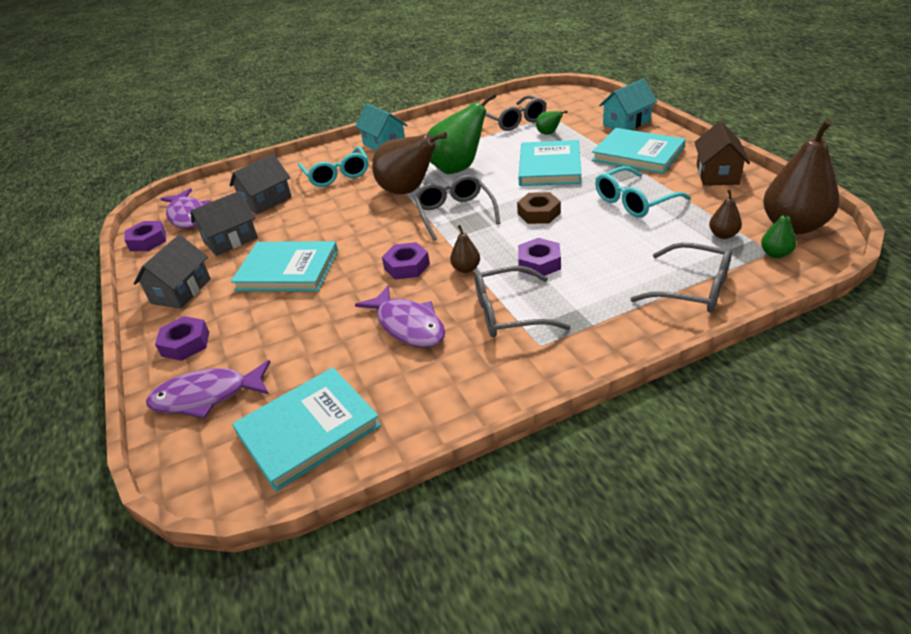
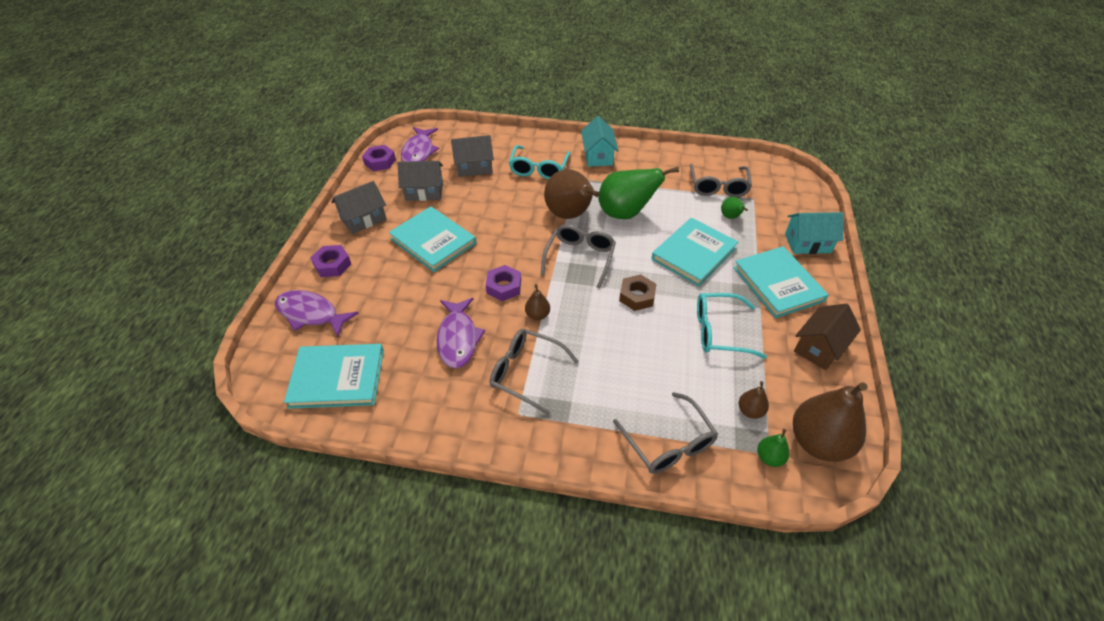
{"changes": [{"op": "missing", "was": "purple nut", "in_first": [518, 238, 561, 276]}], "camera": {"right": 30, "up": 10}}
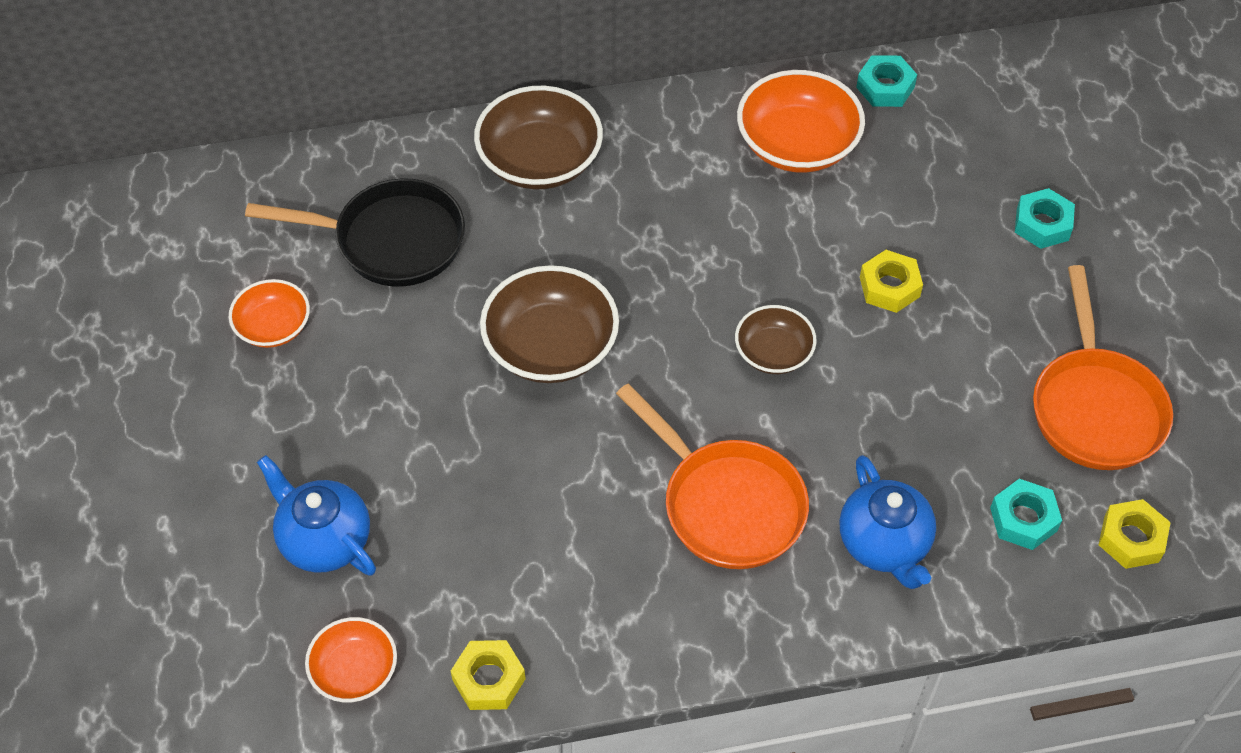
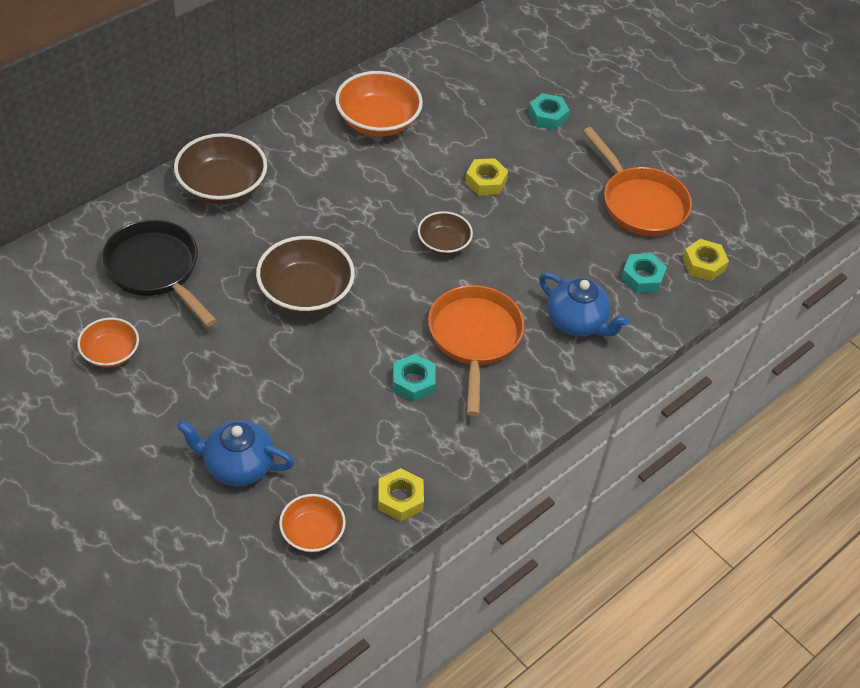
{"changes": [{"op": "relocated", "was": "turquoise nut", "in_first": [856, 55, 917, 107], "in_second": [392, 354, 436, 402]}, {"op": "spun", "was": "black pan", "in_first": [245, 178, 465, 287], "in_second": [102, 220, 217, 327], "clockwise": -105}, {"op": "spun", "was": "orange pan", "in_first": [616, 384, 809, 569], "in_second": [428, 285, 525, 416], "clockwise": -105}], "camera": {"right": -35, "up": -5}}
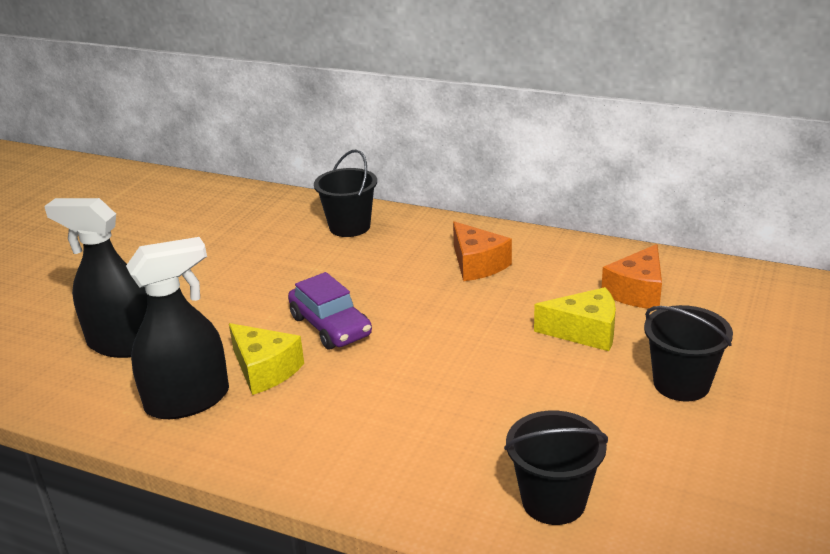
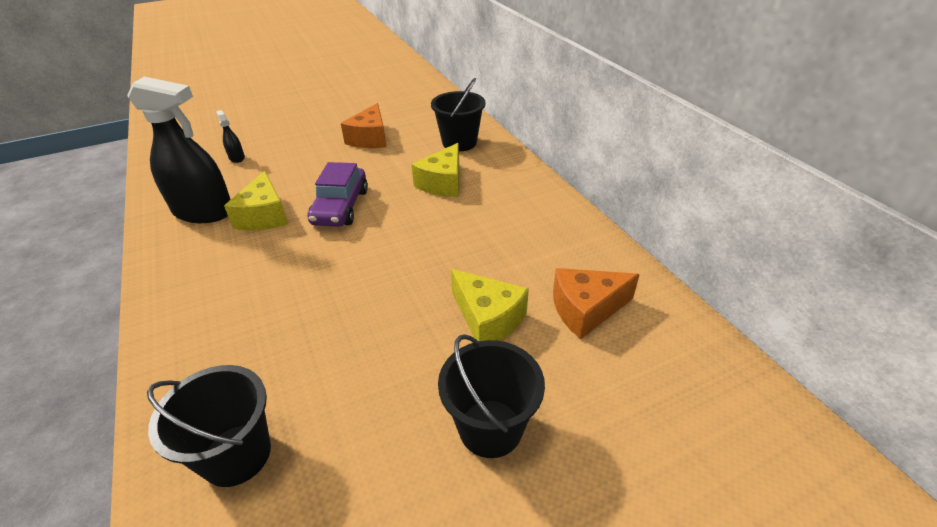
{"changes": [{"op": "appeared", "now": "yellow cheese", "in_second": [411, 143, 459, 197]}, {"op": "relocated", "was": "orange cheese", "in_first": [453, 221, 512, 281], "in_second": [341, 103, 386, 148]}, {"op": "size", "was": "black spray bottle", "in_first": [44, 198, 148, 358], "in_second": [216, 110, 245, 163], "ratio": 0.41}], "camera": {"right": 40, "up": 10}}
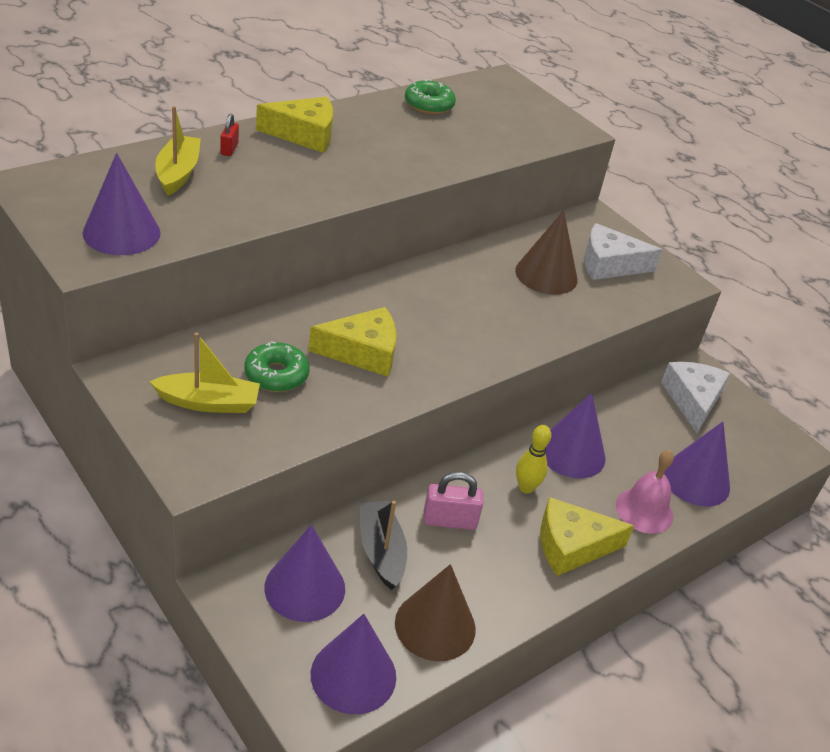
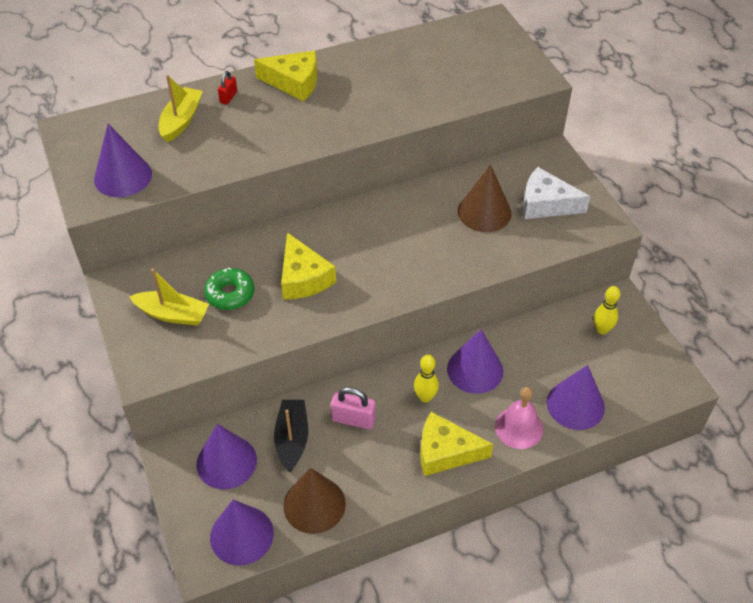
{"changes": [{"op": "missing", "was": "green donut", "in_first": [405, 79, 456, 115]}, {"op": "exchanged", "was": "white cheese", "now": "yellow bowling pin", "in_first": [661, 362, 730, 433], "in_second": [594, 286, 620, 335]}, {"op": "spun", "was": "yellow cheese", "in_first": [308, 307, 397, 377], "in_second": [281, 233, 336, 300], "clockwise": 60}], "camera": {"right": 20, "up": 10}}
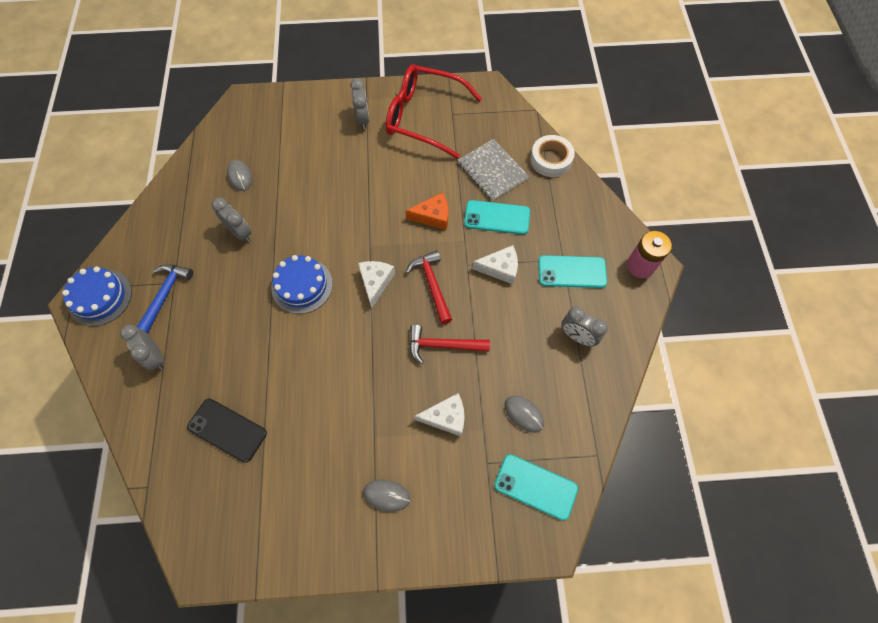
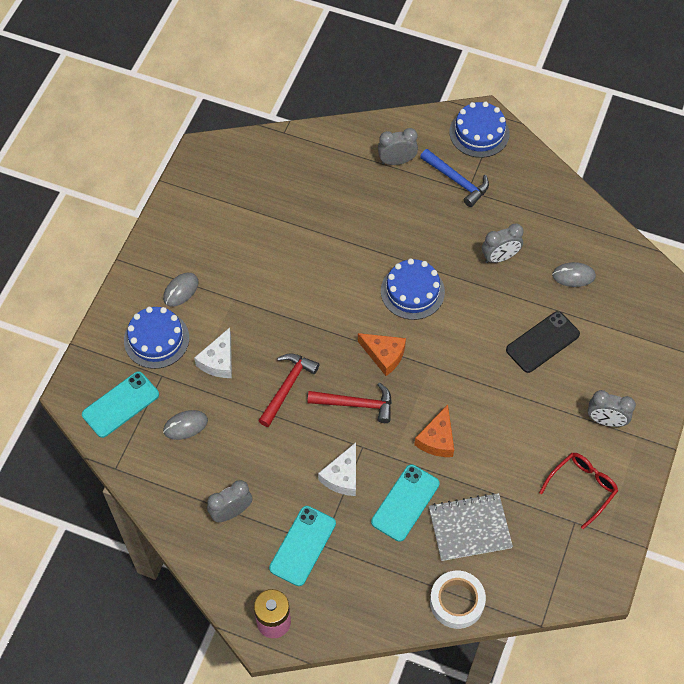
{"changes": [{"op": "appeared", "now": "blue cake", "in_second": [124, 307, 189, 369]}, {"op": "relocated", "was": "black phone", "in_first": [187, 398, 267, 463], "in_second": [506, 311, 580, 373]}, {"op": "colour", "was": "white cheese", "now": "orange cheese", "in_first": [358, 261, 395, 308], "in_second": [358, 333, 406, 376]}, {"op": "size", "was": "red glasses", "in_first": [386, 65, 482, 159], "in_second": [539, 453, 618, 529], "ratio": 0.54}], "camera": {"right": 115, "up": -5}}
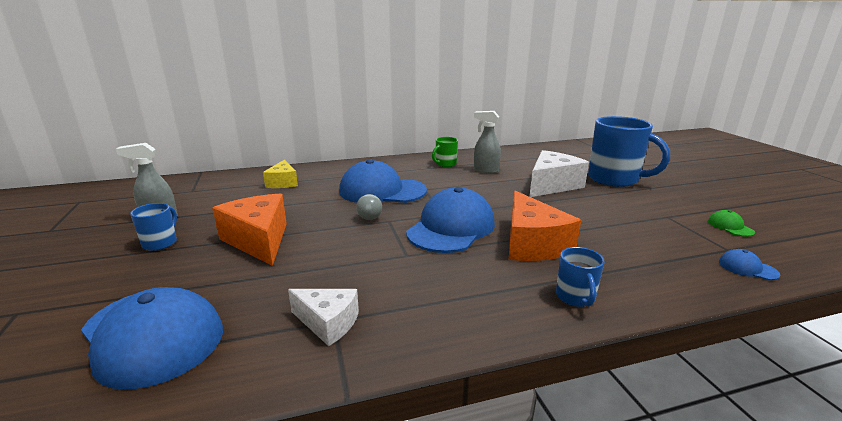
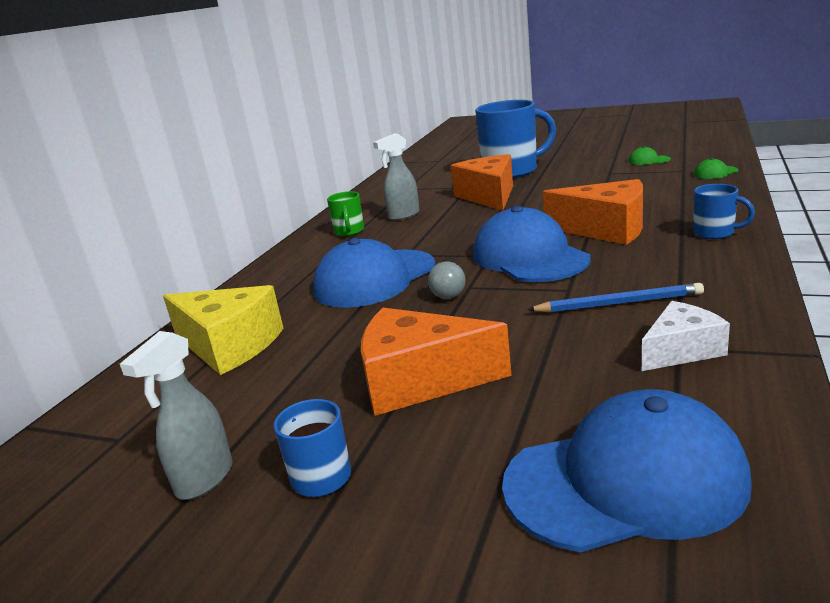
{"changes": [{"op": "appeared", "now": "blue pencil", "in_second": [527, 283, 704, 313]}, {"op": "colour", "was": "white cheese", "now": "orange cheese", "in_first": [529, 150, 589, 197], "in_second": [451, 154, 513, 211]}, {"op": "colour", "was": "blue cap", "now": "green cap", "in_first": [719, 249, 780, 280], "in_second": [694, 158, 738, 179]}, {"op": "size", "was": "yellow cheese", "in_first": [263, 160, 298, 188], "in_second": [163, 285, 283, 375], "ratio": 1.65}], "camera": {"right": -50, "up": 0}}
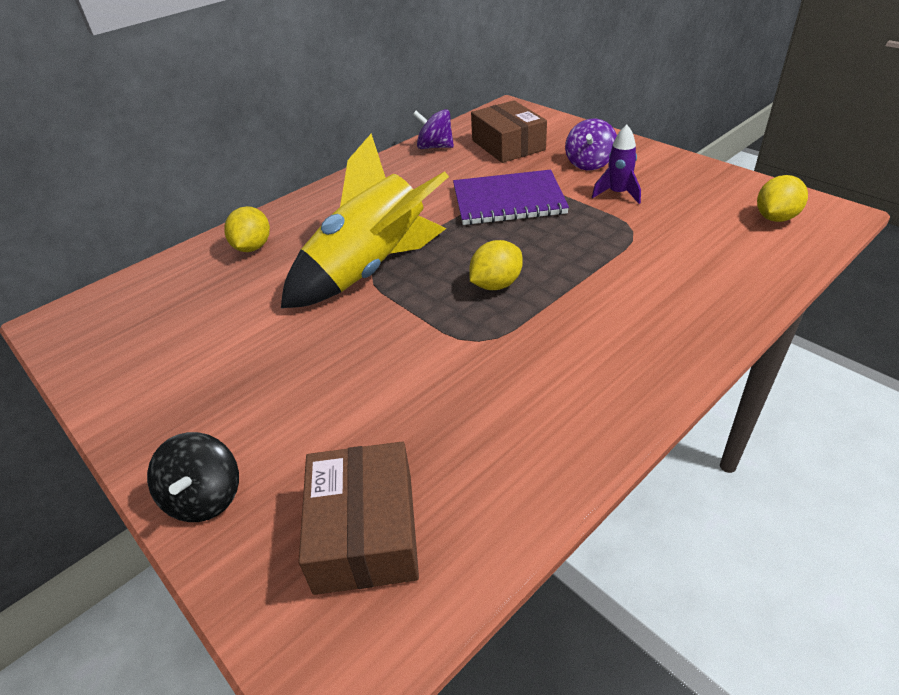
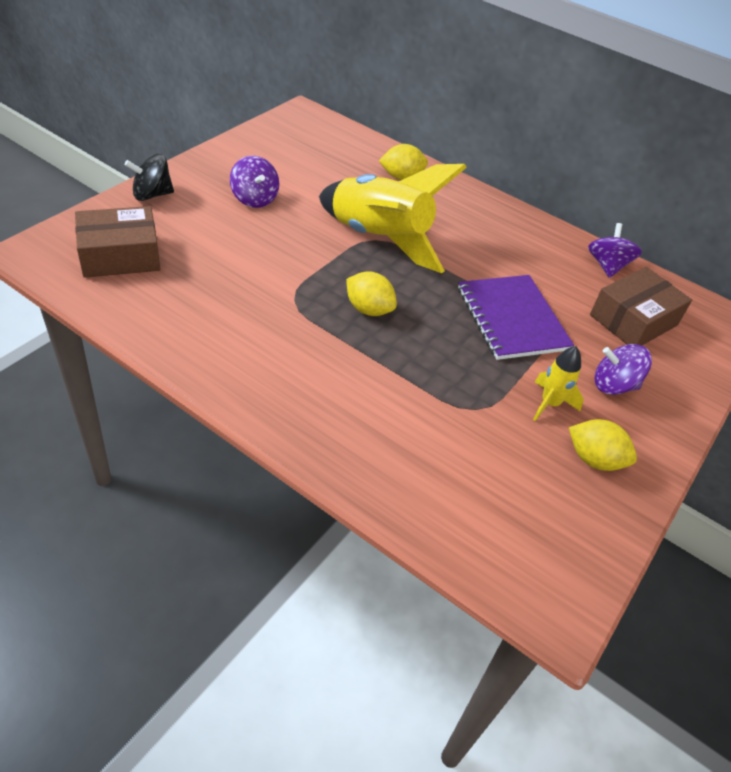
{"changes": [{"op": "appeared", "now": "purple spinning top", "in_second": [230, 156, 279, 208]}, {"op": "relocated", "was": "yellow lemon", "in_first": [757, 175, 808, 222], "in_second": [569, 419, 637, 471]}, {"op": "colour", "was": "purple rocket", "now": "yellow rocket", "in_first": [592, 125, 641, 204], "in_second": [533, 346, 584, 421]}], "camera": {"right": 70, "up": 5}}
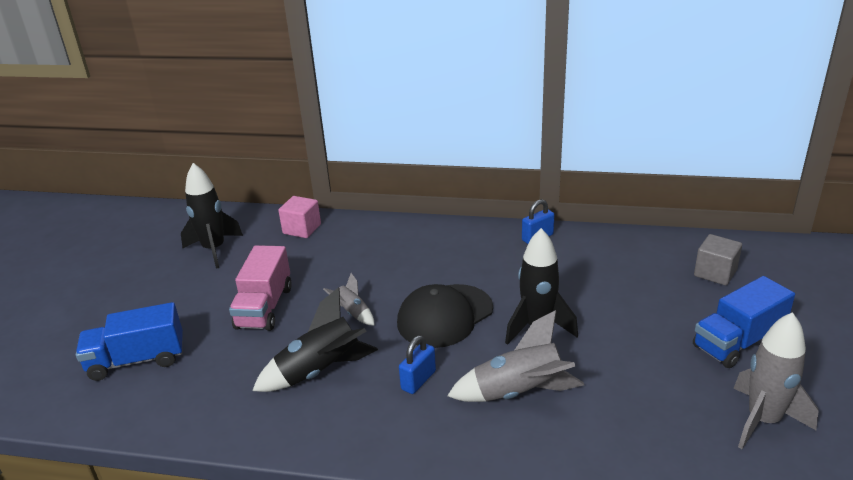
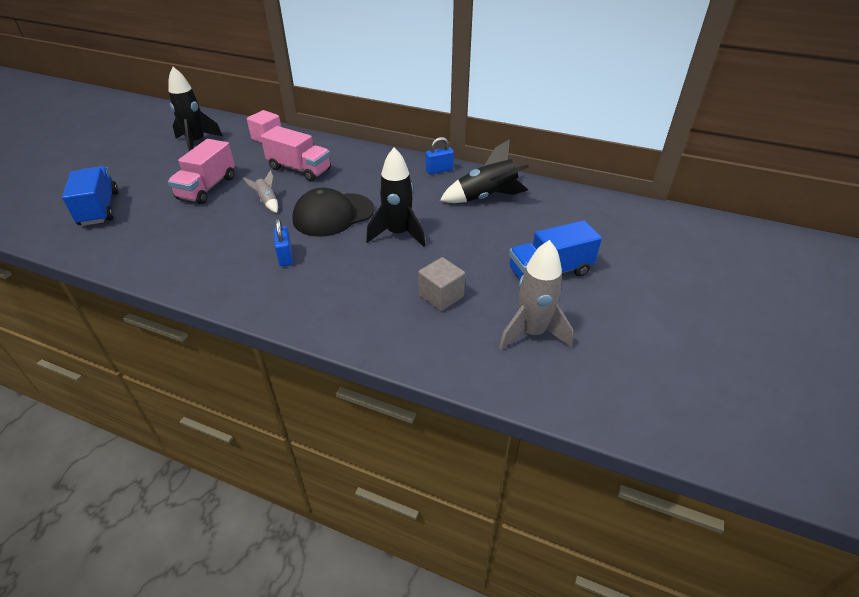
{"changes": [{"op": "missing", "was": "grey rocket", "in_first": [447, 310, 584, 402]}, {"op": "appeared", "now": "pink truck", "in_second": [261, 126, 331, 181]}, {"op": "relocated", "was": "black rocket", "in_first": [252, 287, 378, 392], "in_second": [440, 139, 529, 203]}, {"op": "relocated", "was": "grey cube", "in_first": [694, 234, 742, 285], "in_second": [418, 257, 465, 311]}, {"op": "spun", "was": "blue truck", "in_first": [76, 302, 183, 381], "in_second": [62, 166, 119, 226], "clockwise": 75}, {"op": "spun", "was": "blue padlock", "in_first": [399, 335, 436, 394], "in_second": [274, 219, 293, 266], "clockwise": -60}], "camera": {"right": 10, "up": 10}}
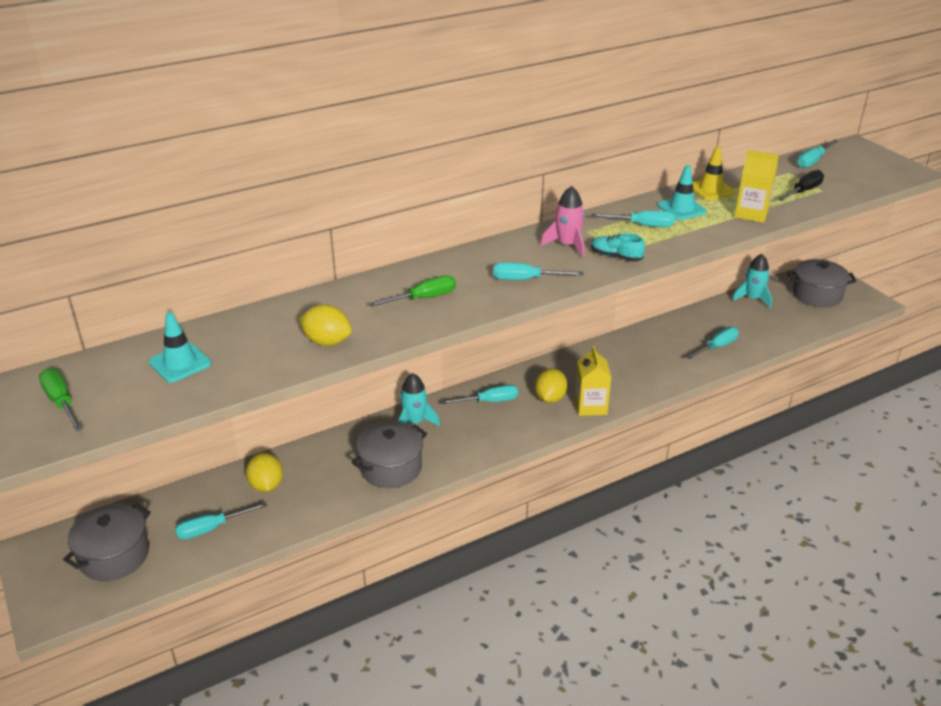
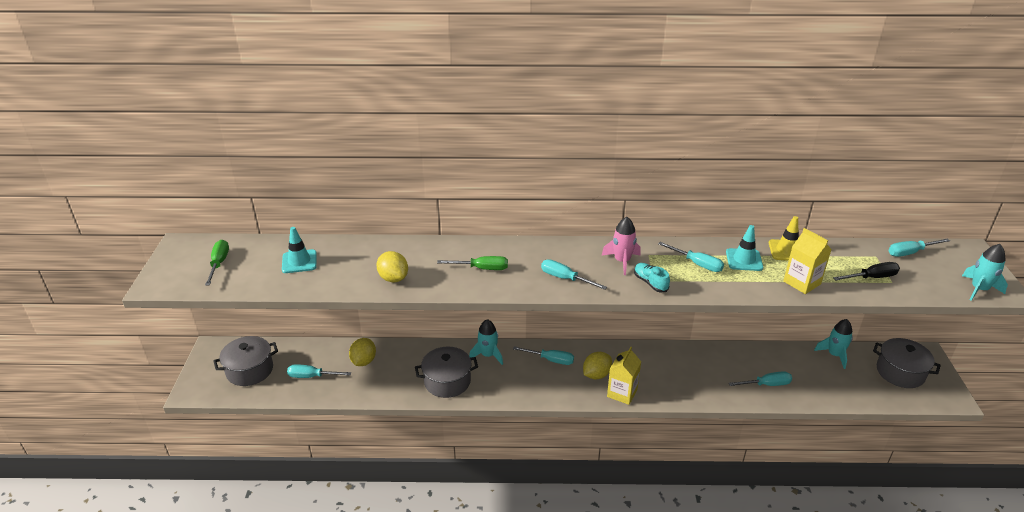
{"changes": [{"op": "appeared", "now": "turquoise rocket", "in_second": [962, 244, 1008, 301]}], "camera": {"right": 30, "up": 0}}
